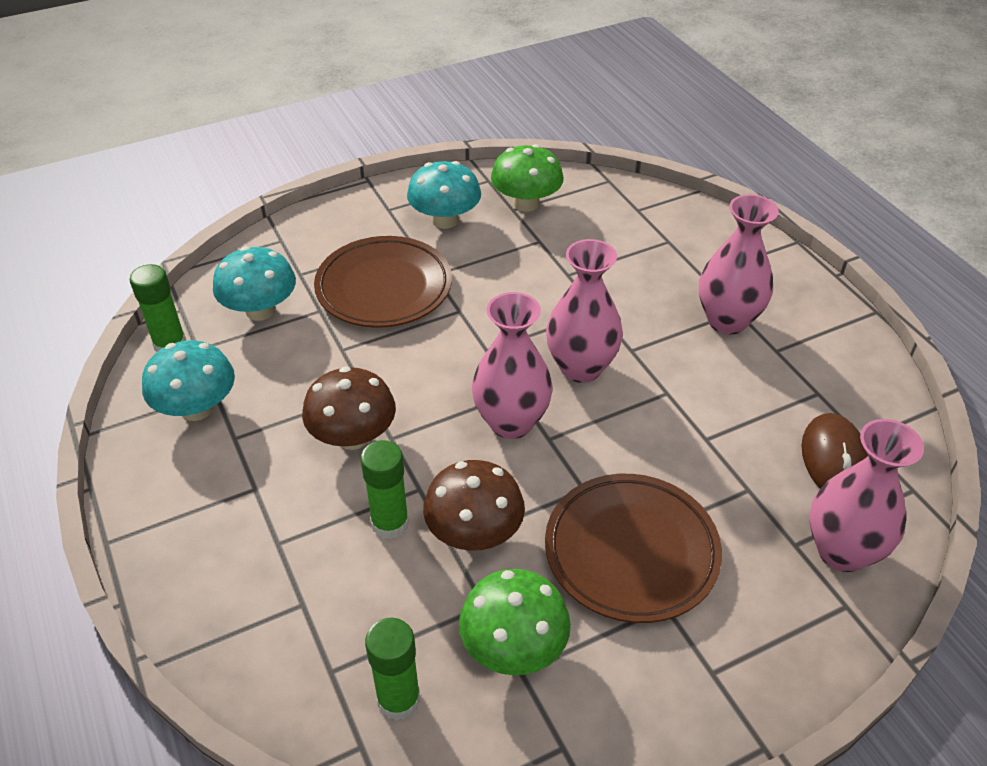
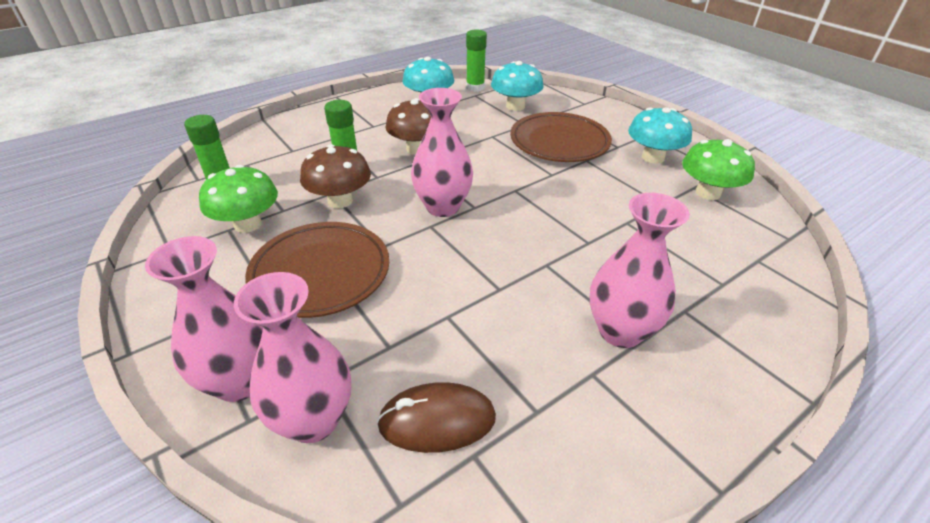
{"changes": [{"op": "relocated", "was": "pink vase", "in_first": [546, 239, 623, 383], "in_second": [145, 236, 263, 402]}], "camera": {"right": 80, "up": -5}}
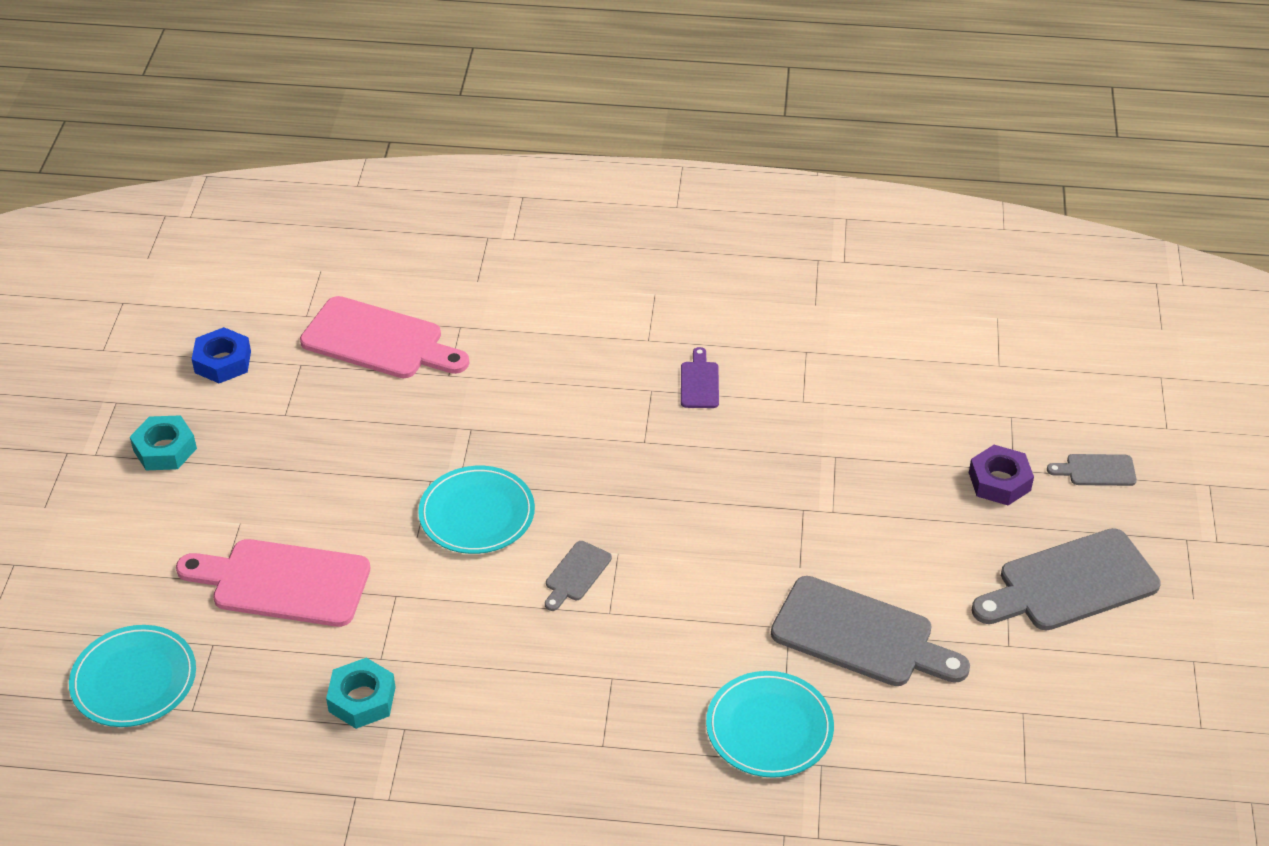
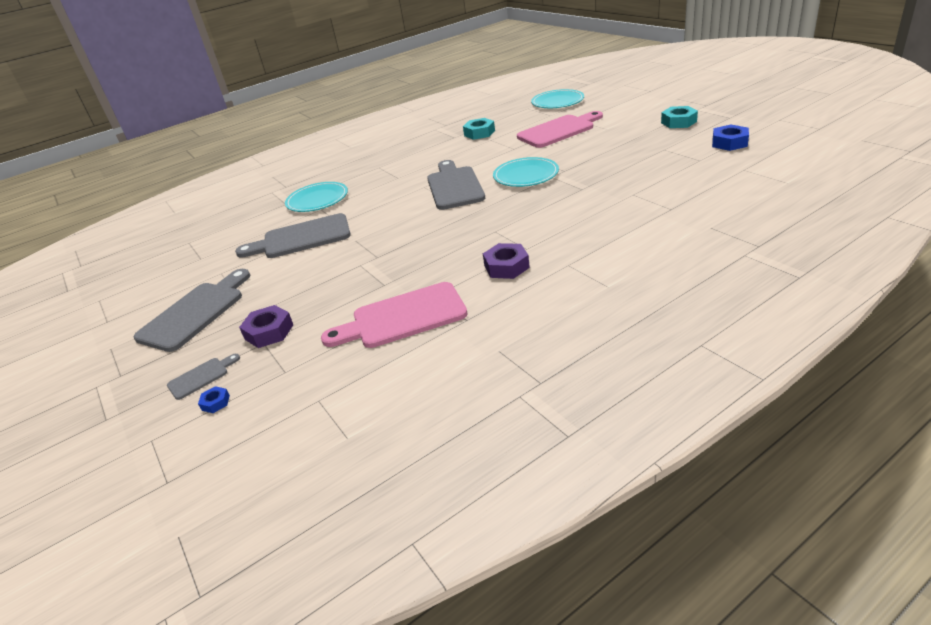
{"changes": [{"op": "appeared", "now": "blue nut", "in_second": [198, 386, 230, 413]}, {"op": "relocated", "was": "pink cutting board", "in_first": [300, 296, 469, 378], "in_second": [321, 282, 468, 348]}, {"op": "exchanged", "was": "purple cutting board", "now": "purple nut", "in_first": [681, 347, 719, 408], "in_second": [483, 243, 530, 279]}, {"op": "size", "was": "grey cutting board", "in_first": [545, 541, 612, 611], "in_second": [427, 160, 485, 210], "ratio": 2.09}], "camera": {"right": 145, "up": -10}}
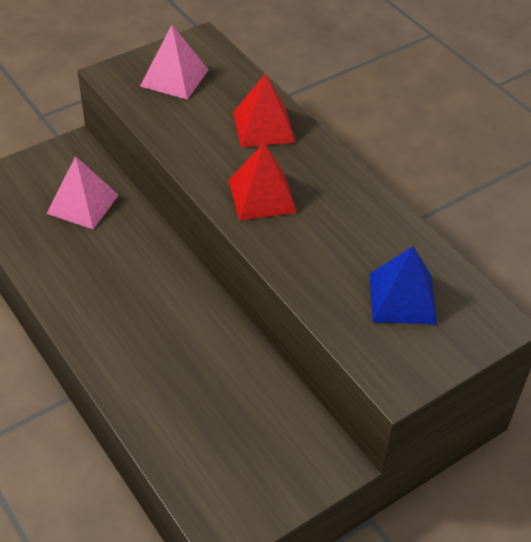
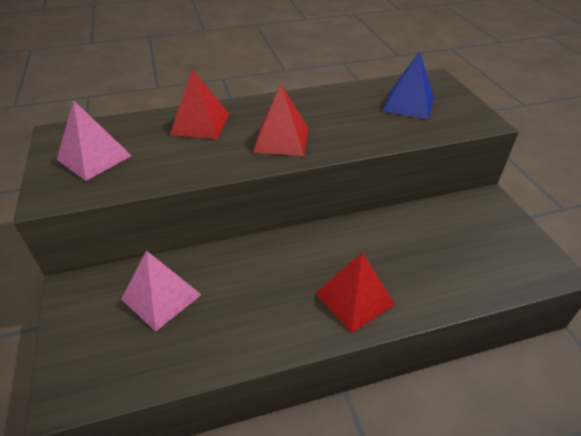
{"changes": [{"op": "appeared", "now": "red pyramid", "in_second": [315, 252, 395, 333]}], "camera": {"right": -70, "up": -5}}
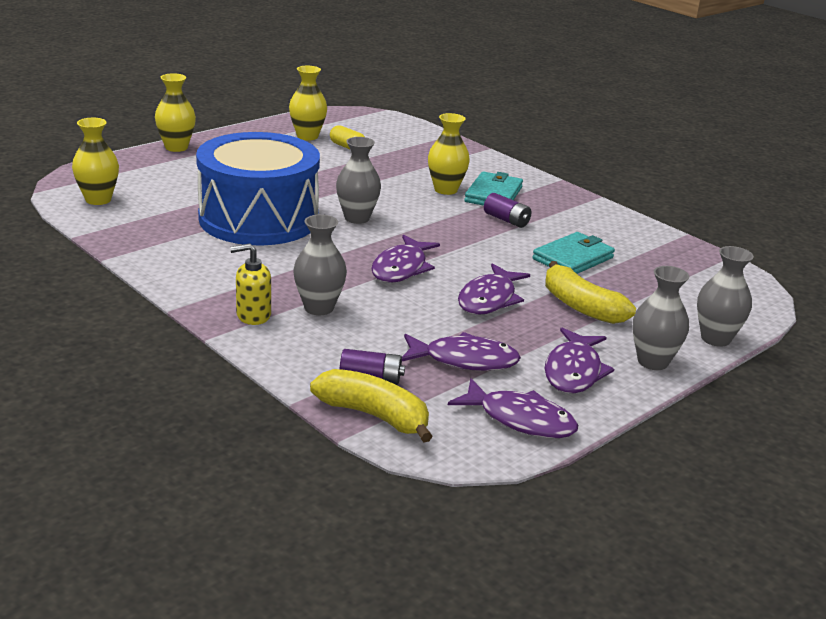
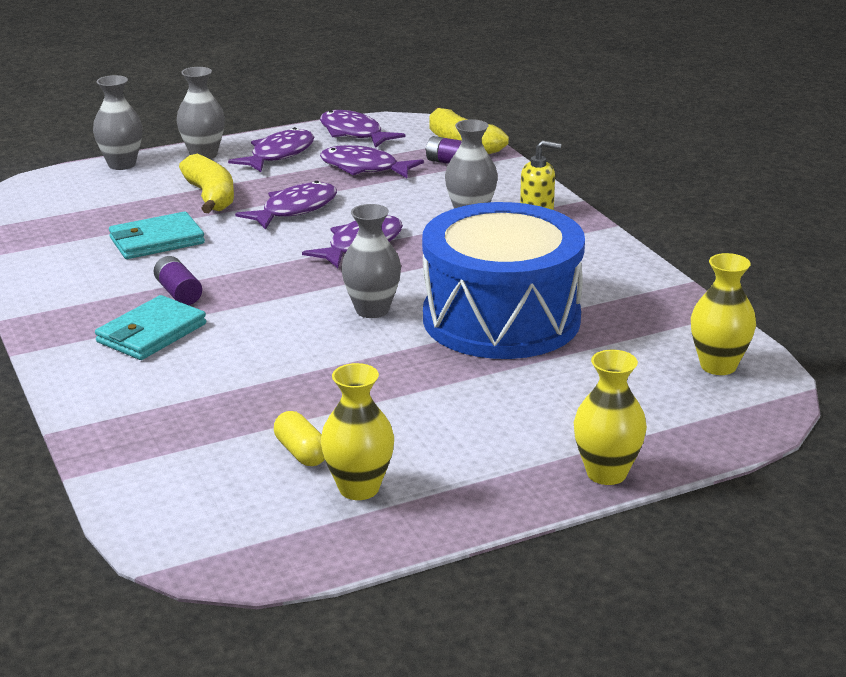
{"changes": [{"op": "missing", "was": "yellow vase", "in_first": [428, 113, 470, 195]}], "camera": {"right": -160, "up": 0}}
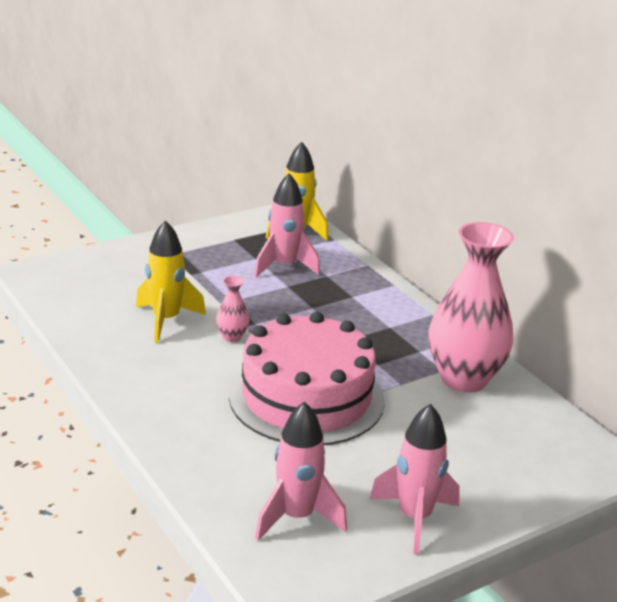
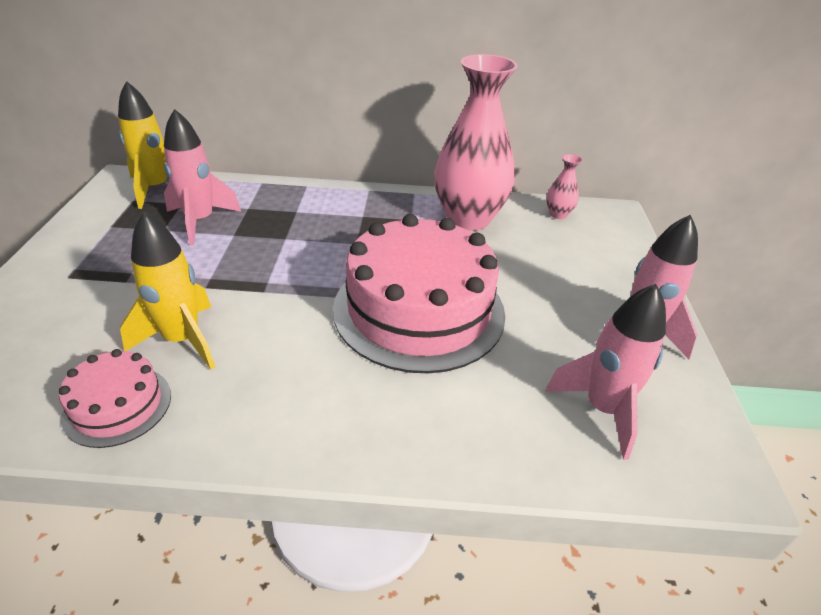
{"changes": [{"op": "appeared", "now": "pink cake", "in_second": [59, 349, 171, 448]}, {"op": "relocated", "was": "pink vase", "in_first": [216, 276, 249, 342], "in_second": [546, 154, 583, 219]}], "camera": {"right": -55, "up": 10}}
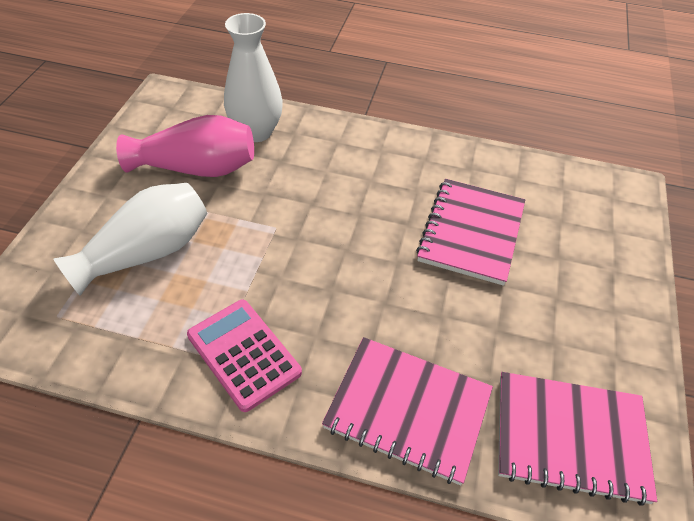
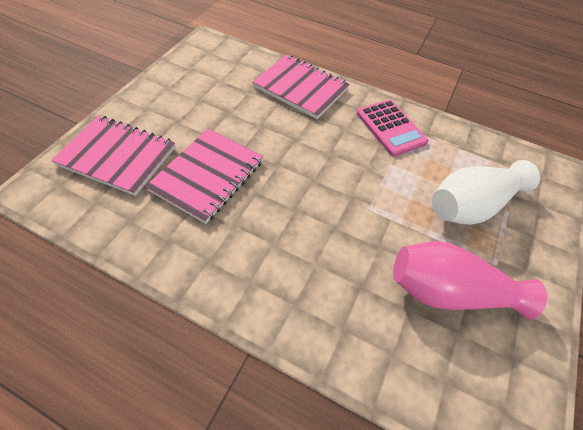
{"changes": [{"op": "missing", "was": "white vase", "in_first": [224, 13, 283, 142]}, {"op": "relocated", "was": "pink notebook", "in_first": [498, 372, 657, 506], "in_second": [51, 115, 175, 196]}], "camera": {"right": -170, "up": 5}}
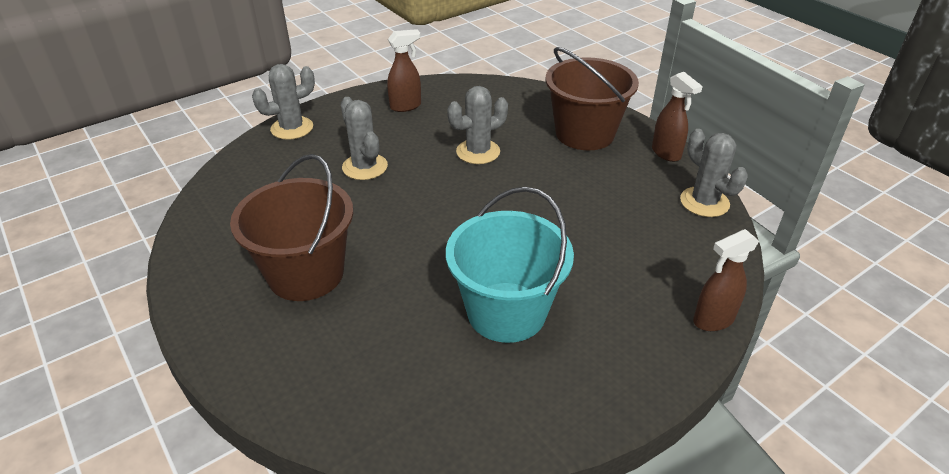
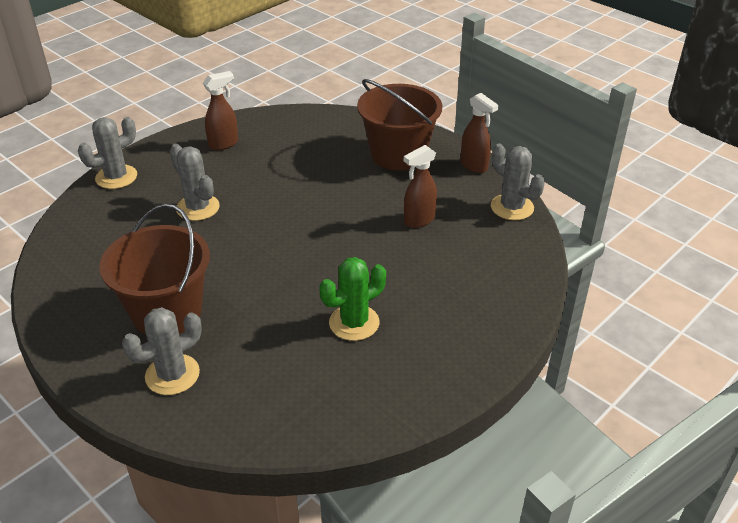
{"changes": [{"op": "relocated", "was": "grey cactus", "in_first": [447, 86, 508, 164], "in_second": [122, 307, 202, 395]}, {"op": "relocated", "was": "brown spray bottle", "in_first": [693, 229, 759, 331], "in_second": [404, 145, 437, 228]}, {"op": "exchanged", "was": "turquoise bucket", "now": "green cactus", "in_first": [446, 187, 574, 343], "in_second": [319, 257, 386, 341]}], "camera": {"right": -10, "up": 0}}
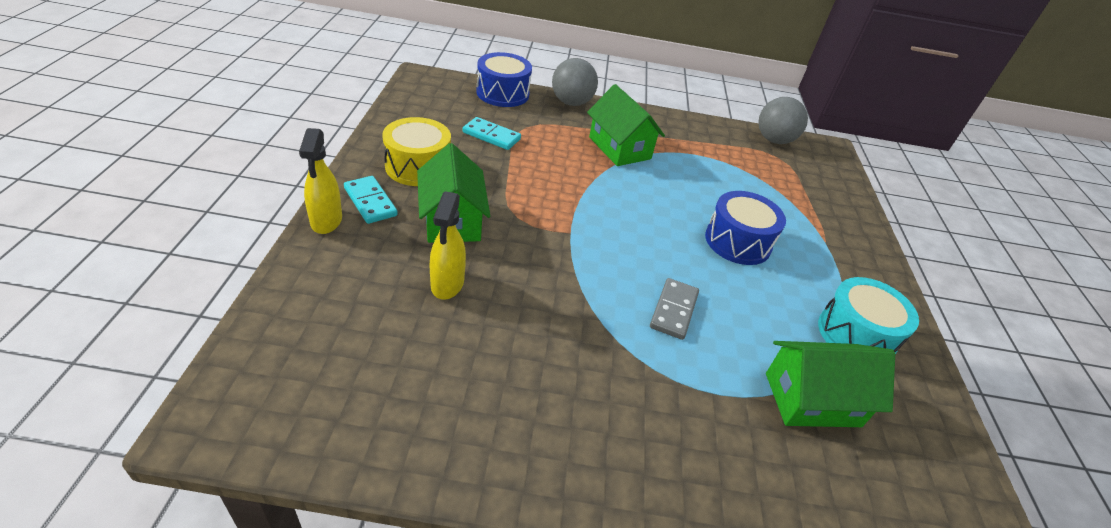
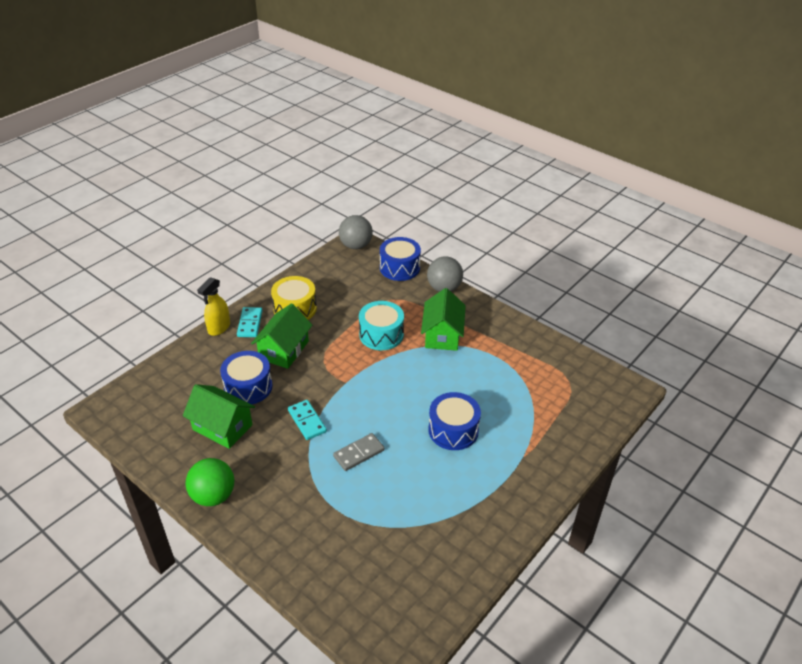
{"changes": [{"op": "appeared", "now": "green ball", "in_second": [186, 458, 234, 506]}, {"op": "relocated", "was": "turquoise domino", "in_first": [463, 117, 521, 150], "in_second": [288, 400, 327, 440]}, {"op": "relocated", "was": "grey ball", "in_first": [759, 97, 808, 144], "in_second": [339, 215, 373, 249]}, {"op": "relocated", "was": "green house", "in_first": [766, 341, 895, 427], "in_second": [183, 384, 255, 449]}, {"op": "relocated", "was": "turquoise drum", "in_first": [818, 277, 919, 355], "in_second": [359, 301, 404, 350]}, {"op": "exchanged", "was": "yellow spray bottle", "now": "blue drum", "in_first": [430, 191, 466, 300], "in_second": [220, 351, 273, 404]}], "camera": {"right": 40, "up": 0}}
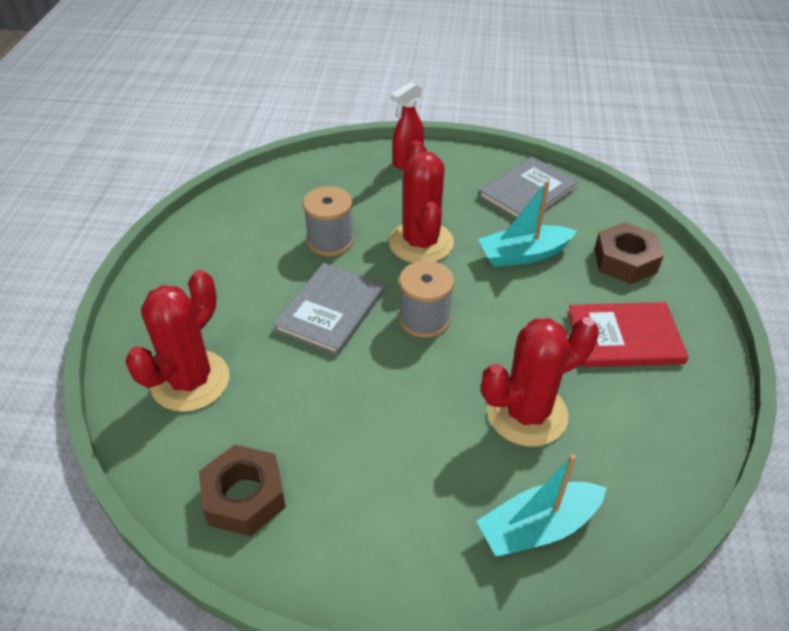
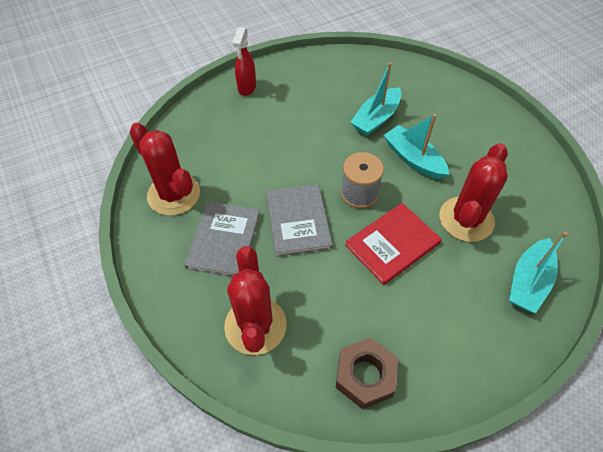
{"changes": [{"op": "missing", "was": "grey spool", "in_first": [303, 186, 354, 256]}, {"op": "missing", "was": "brown nut", "in_first": [594, 222, 664, 284]}, {"op": "appeared", "now": "turquoise boat", "in_second": [384, 114, 449, 179]}, {"op": "relocated", "was": "red cactus", "in_first": [389, 140, 454, 263], "in_second": [129, 123, 200, 216]}, {"op": "relocated", "was": "grey book", "in_first": [478, 156, 579, 219], "in_second": [184, 201, 260, 277]}, {"op": "relocated", "was": "red book", "in_first": [568, 302, 689, 367], "in_second": [345, 203, 442, 285]}], "camera": {"right": -35, "up": 10}}
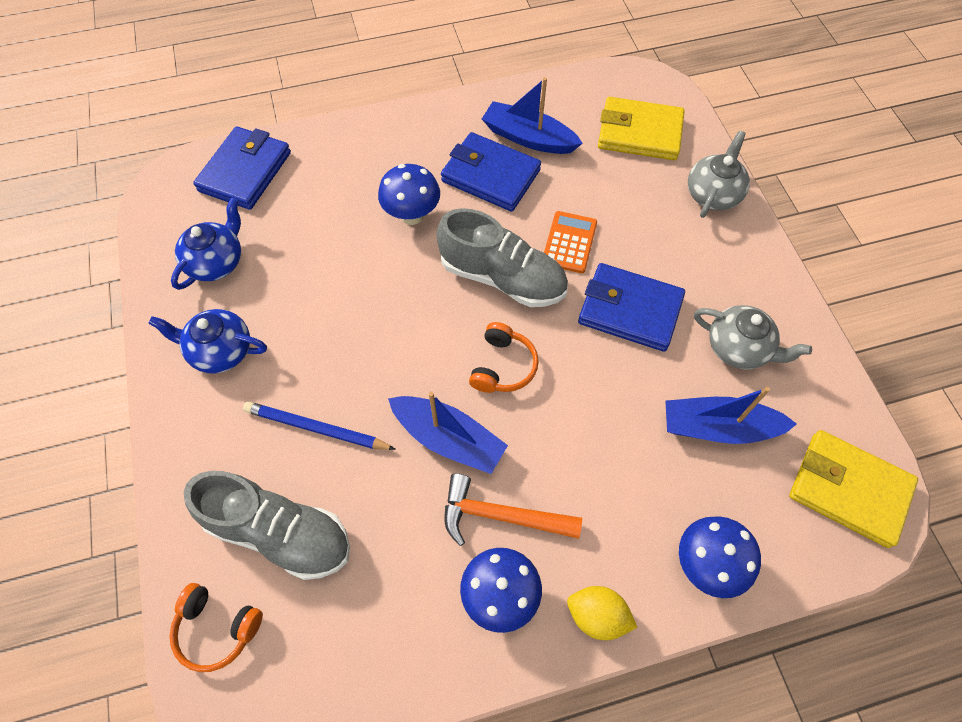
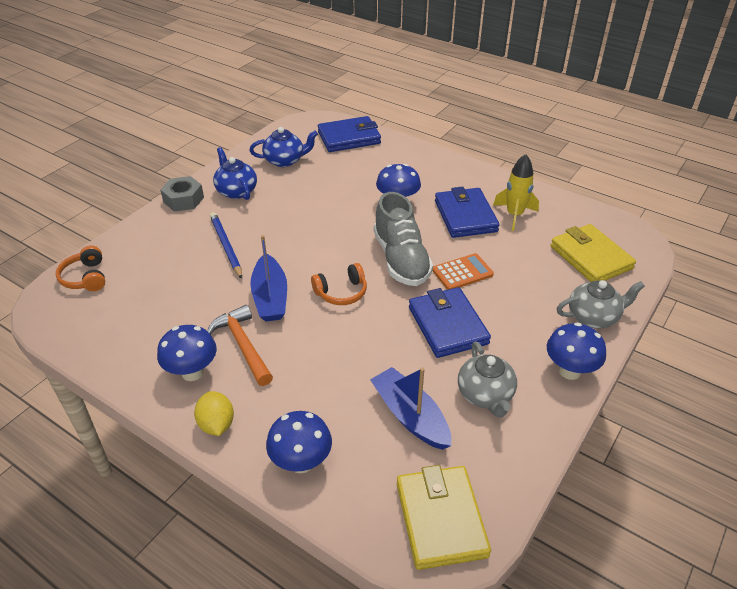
{"changes": [{"op": "missing", "was": "grey shoe", "in_first": [184, 471, 350, 580]}, {"op": "appeared", "now": "grey nut", "in_second": [160, 176, 204, 212]}, {"op": "appeared", "now": "blue mushroom", "in_second": [547, 322, 606, 380]}, {"op": "exchanged", "was": "blue boat", "now": "yellow rocket", "in_first": [482, 77, 583, 154], "in_second": [493, 154, 539, 231]}], "camera": {"right": 50, "up": -20}}
